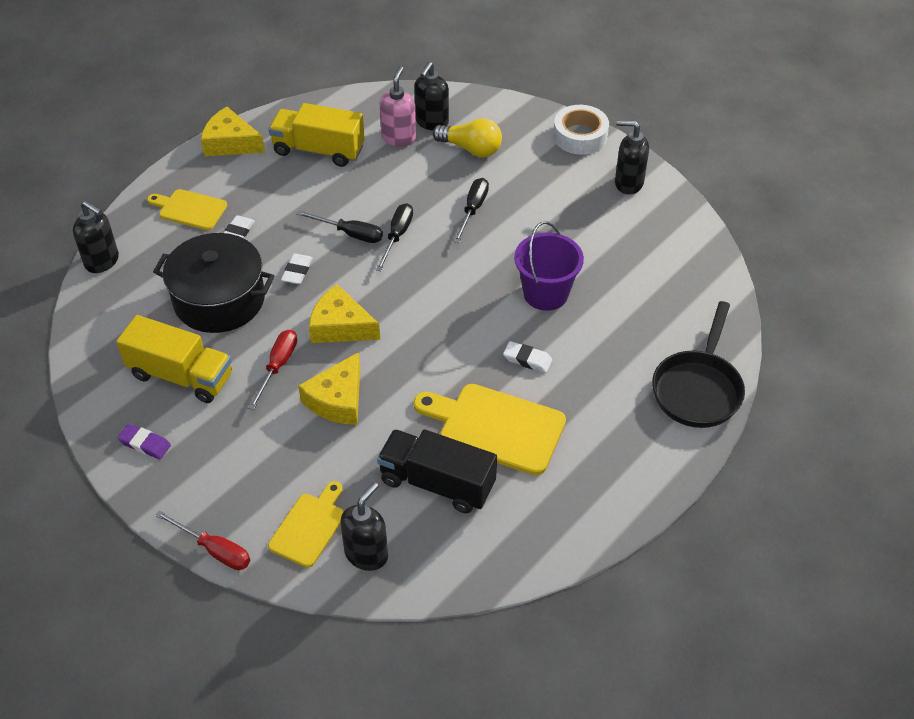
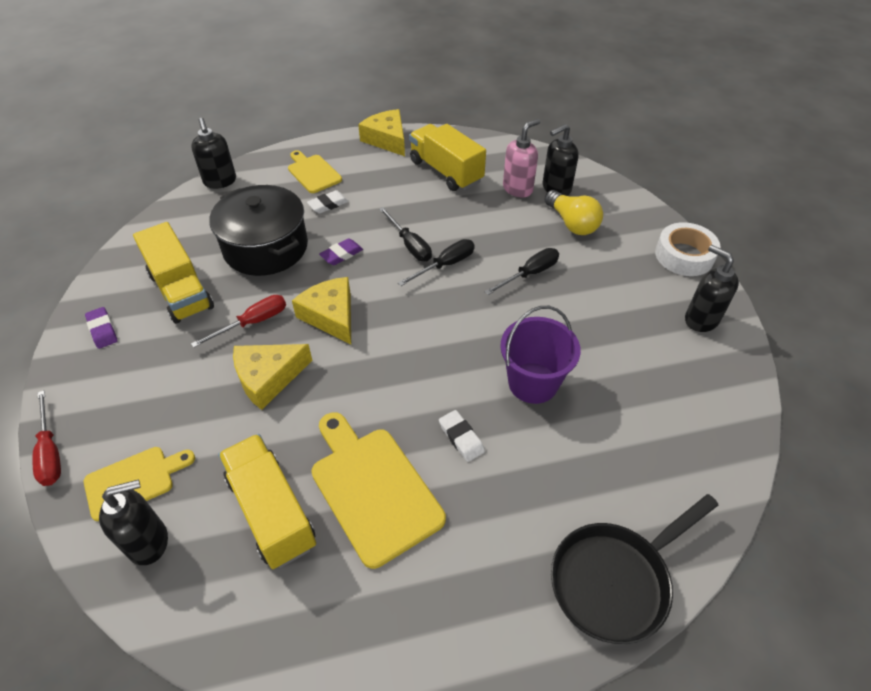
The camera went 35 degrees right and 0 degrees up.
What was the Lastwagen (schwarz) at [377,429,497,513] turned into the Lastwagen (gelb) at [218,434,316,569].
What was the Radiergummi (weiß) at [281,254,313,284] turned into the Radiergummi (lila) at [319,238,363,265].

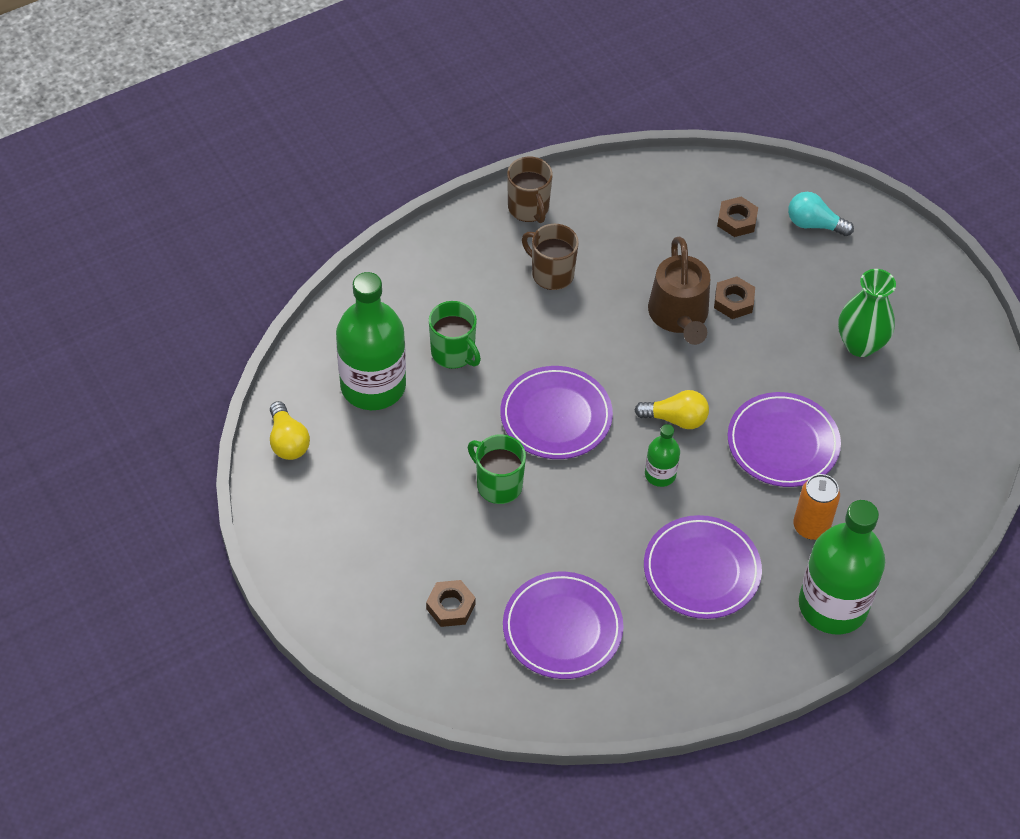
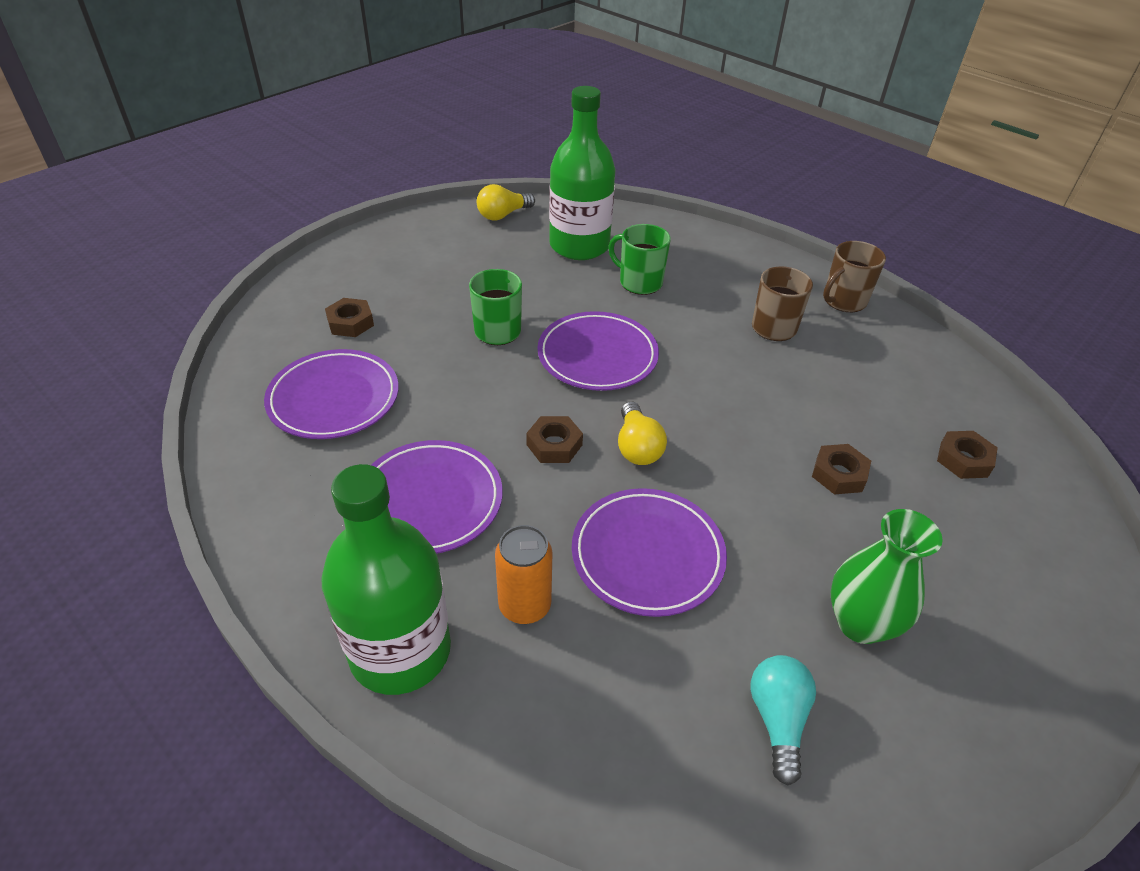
The camera went 75 degrees right and 10 degrees down.
Where the Flasche (grün) stood at [645,424,680,487], the Sechskantmutter (braun) came to stand at [526,416,583,463].
The Tasse (grün) at [429,301,481,369] ended up facing another way, 90 degrees clockwise from before.
The Glühbirne (türkis) ended up elsewhere, having gone from [788,192,854,236] to [750,655,816,786].
The second view lost the Gießkanne (braun) at [648,237,710,345].

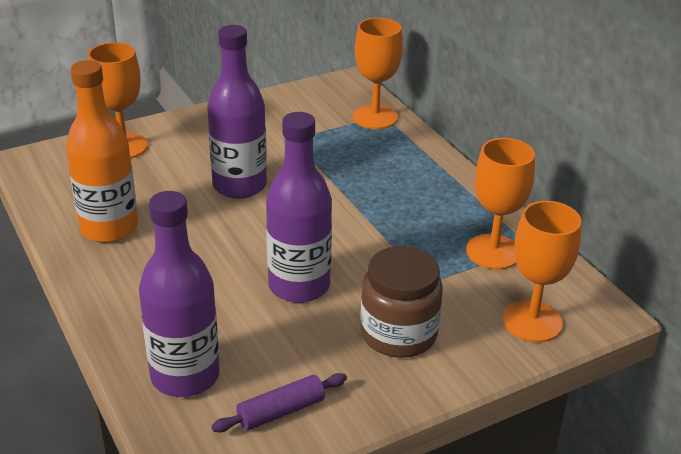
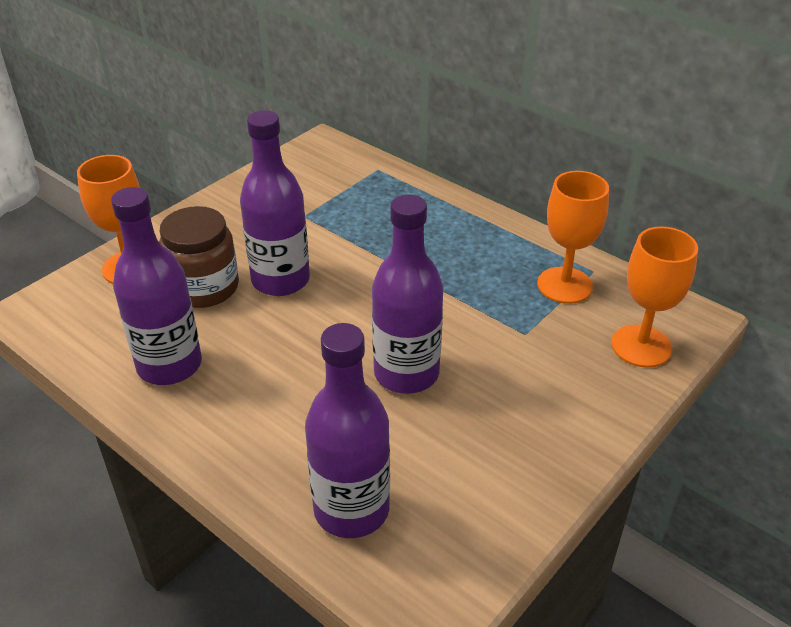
The camera went 20 degrees left and 5 degrees up.
What was the Flasche (orange) at [66,60,138,243] turned into the Flasche (lila) at [111,187,202,385].
The Einmachglas (braun) ended up elsewhere, having gone from [360,246,443,358] to [159,206,239,308].
The second view lost the Nudelholz (lila) at [211,373,347,432].
The second view lost the Kelch (orange) at [353,18,403,129].

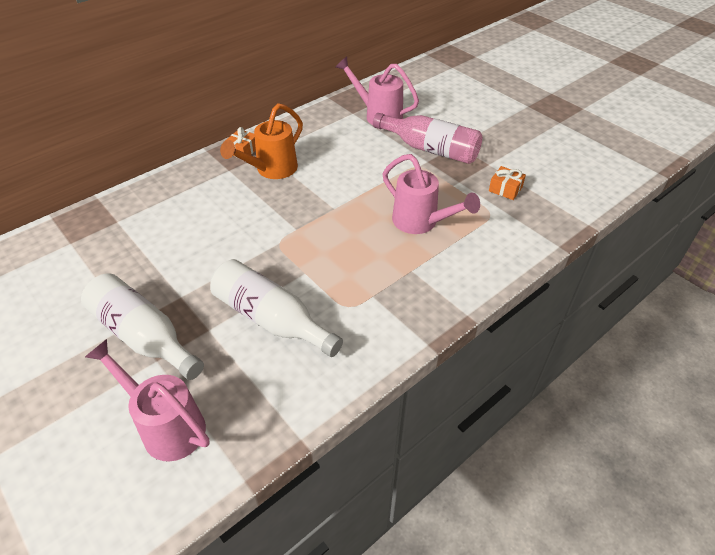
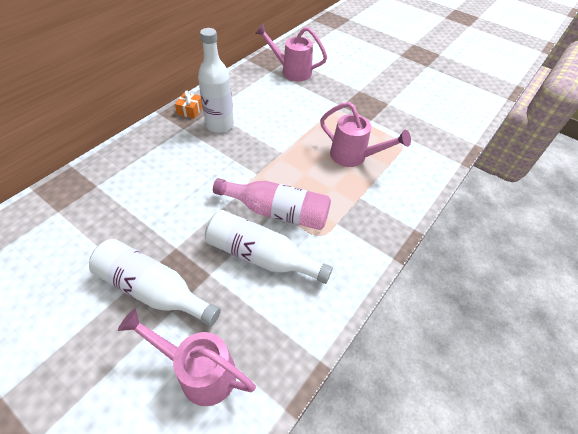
The camera went 15 degrees left and 5 degrees up.
Where the Gießkanne (orange) stood at [220,103,303,179], the Flasche (weiß) came to stand at [198,28,234,133].
The Flasche (rosa) ended up elsewhere, having gone from [373,113,482,164] to [213,178,331,230].
The second view lost the Geschenk (orange) at [489,166,526,200].

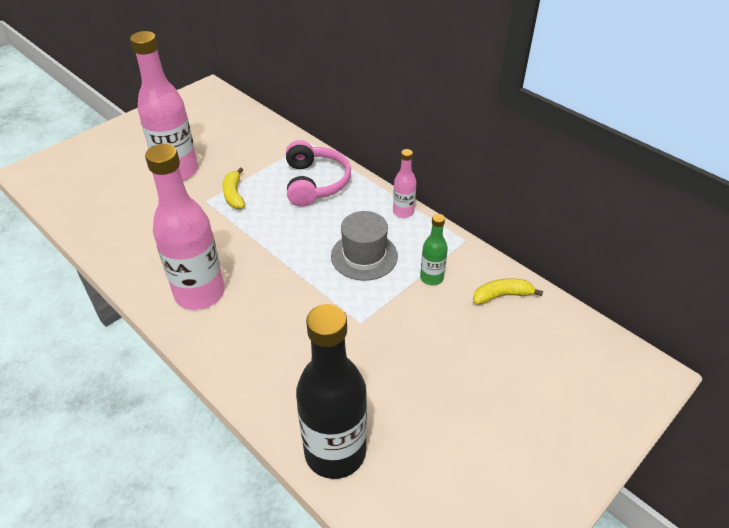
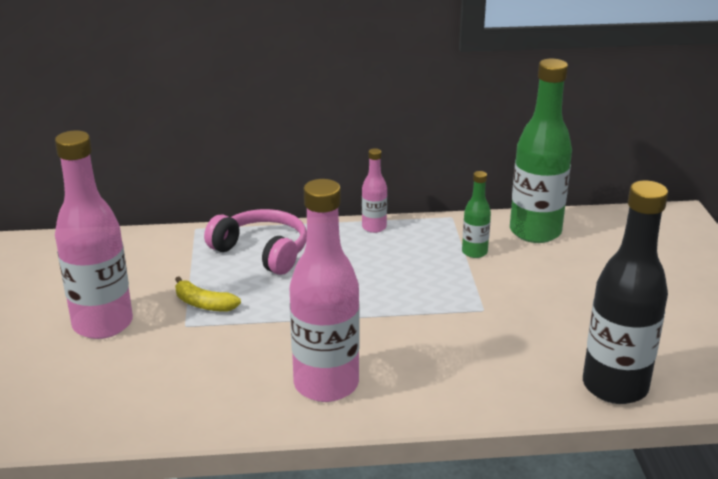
The camera went 50 degrees left and 15 degrees down.
Where the Banane (gelb) stood at [473,278,543,304], the Flasche (grün) came to stand at [510,59,572,243].
The second view lost the Hut (grau) at [331,211,398,281].

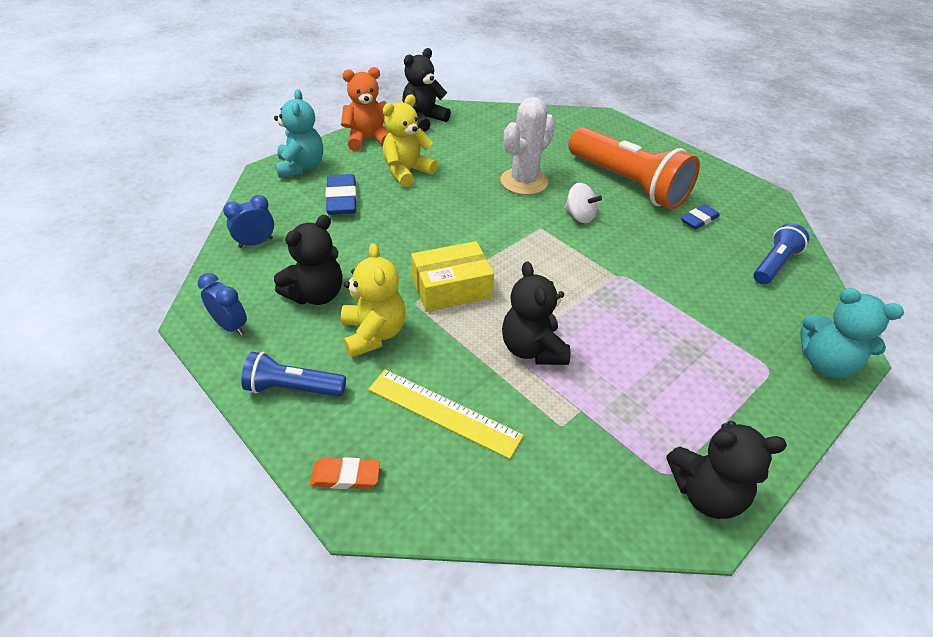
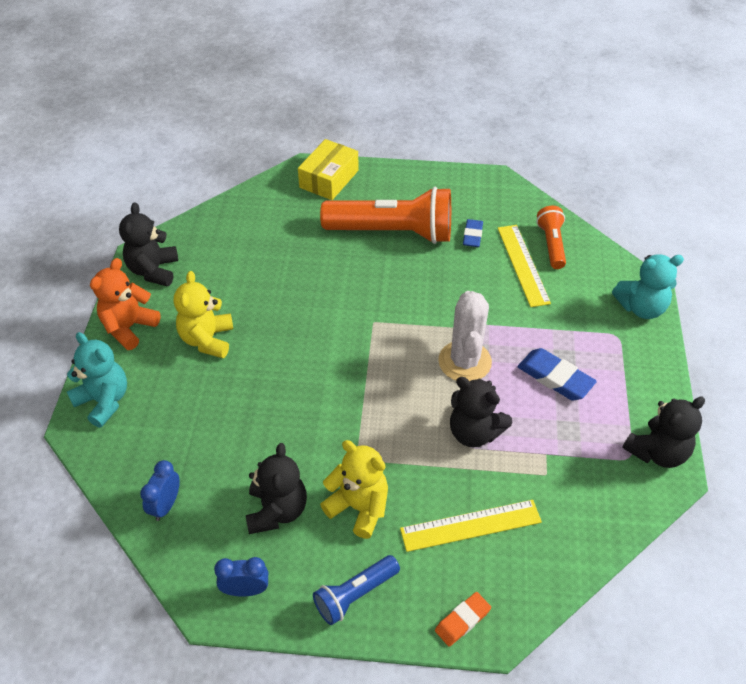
The camera went 40 degrees left and 5 degrees up.
The Schachtel (gelb) ended up elsewhere, having gone from [411,241,494,312] to [298,139,359,200].
The Kaktus (weiß) ended up elsewhere, having gone from [500,97,555,195] to [438,291,492,381].
The second view gained the Lineal (gelb) at [498,225,551,307].
The Radiergummi (blau) ended up elsewhere, having gone from [325,174,357,215] to [517,348,597,400].
What was the Taschenlampe (blau) at [754,223,809,285] turned into the Taschenlampe (orange) at [537,206,566,269].
The second view lost the Kreisel (weiß) at [564,183,602,223].

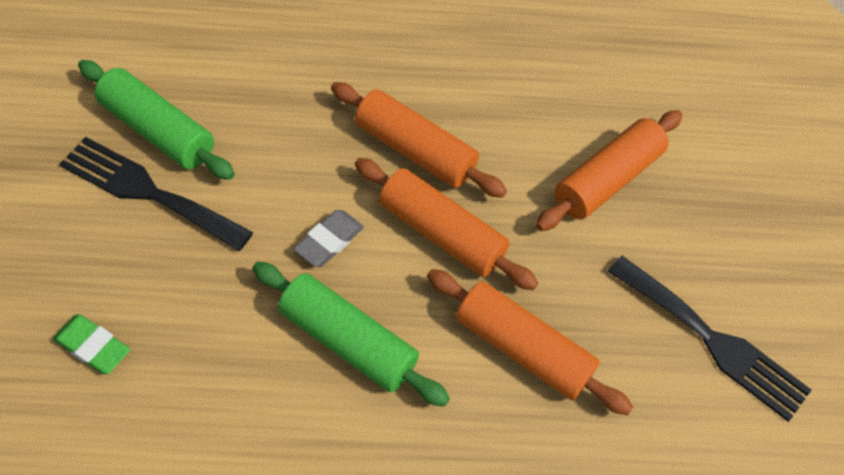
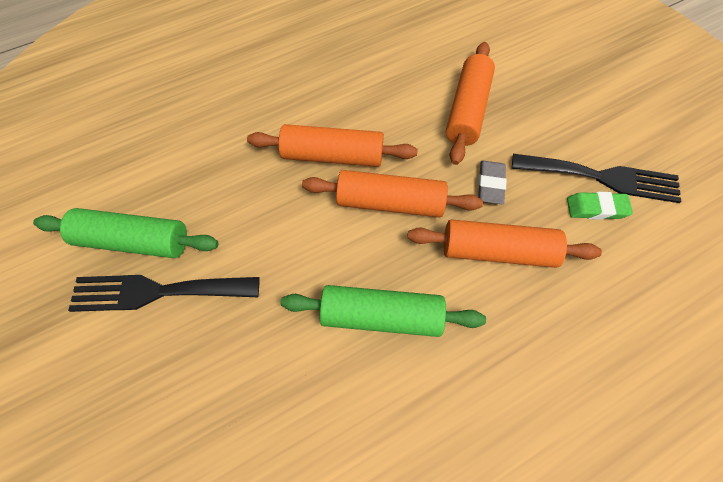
The camera went 25 degrees left and 5 degrees up.
The Radiergummi (grau) ended up elsewhere, having gone from [294,210,364,267] to [478,161,506,204].
The Radiergummi (grün) ended up elsewhere, having gone from [53,314,130,374] to [567,192,633,220].

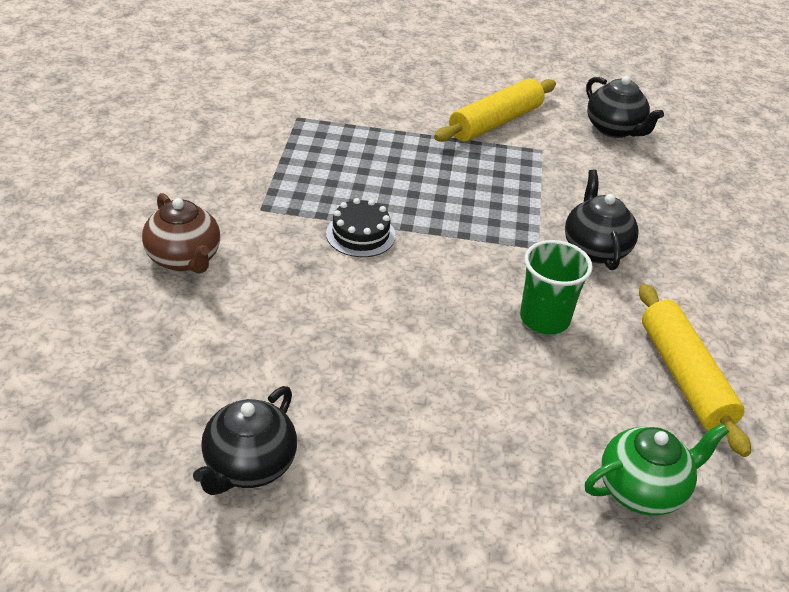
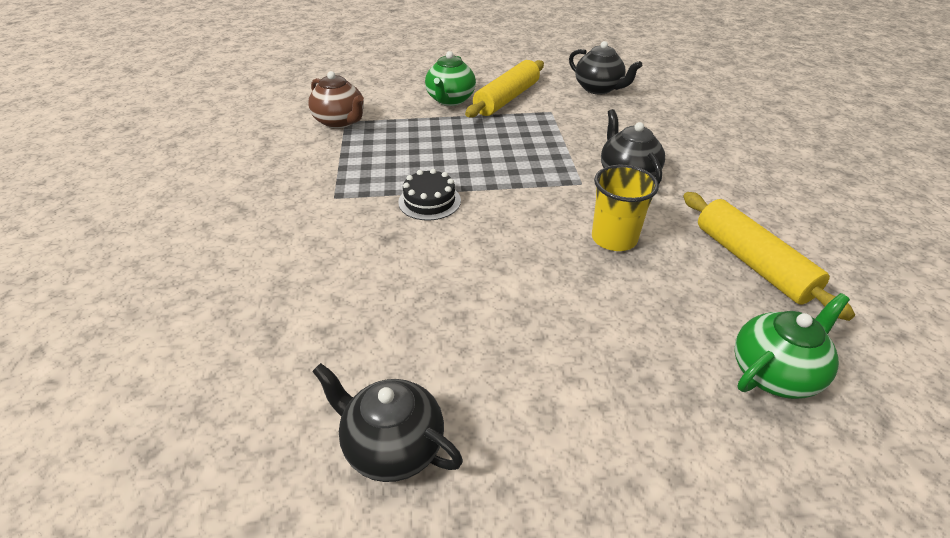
The camera went 10 degrees left and 0 degrees up.
The Teekanne (braun) ended up elsewhere, having gone from [142,193,220,274] to [308,71,364,129].
The Teekanne (schwarz) at [193,386,297,495] ended up facing another way, 105 degrees clockwise from before.
The second view gained the Teekanne (grün) at [425,51,476,106].
What was the Becher (grün) at [520,240,593,334] turned into the Becher (gelb) at [592,165,659,251].

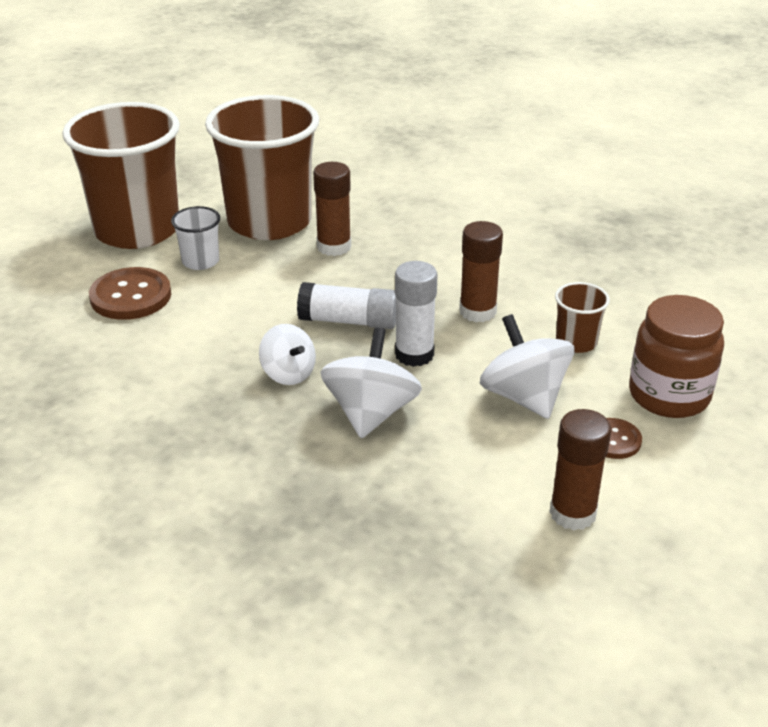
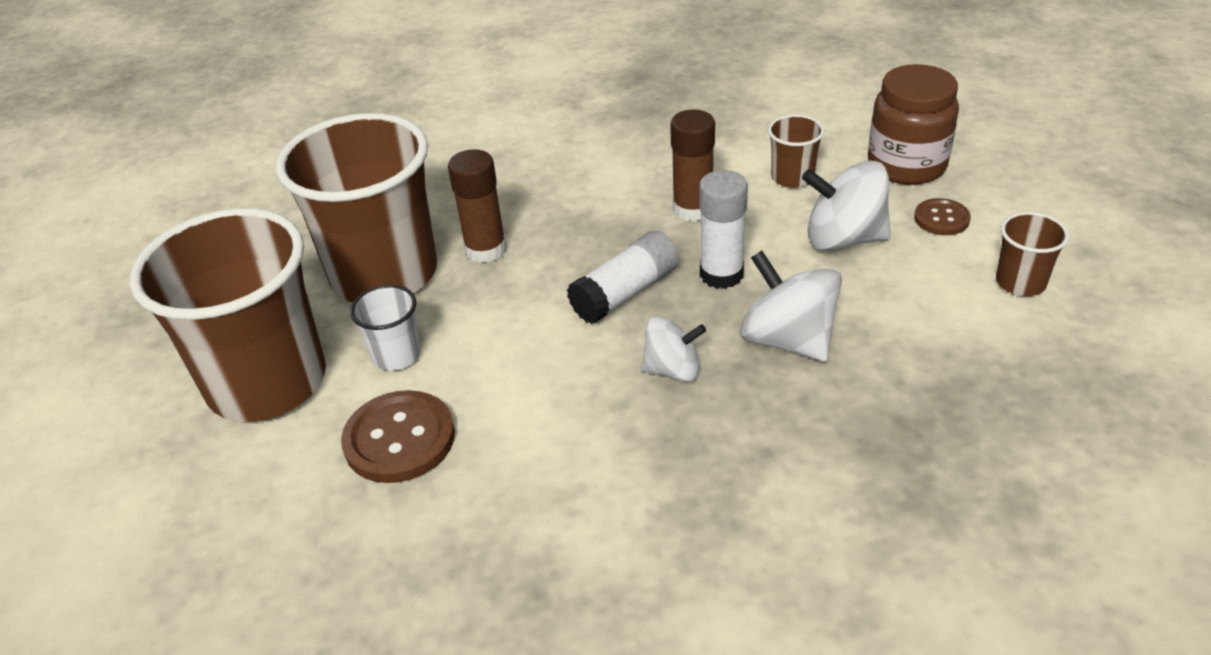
The camera went 50 degrees left and 5 degrees up.
Where the Klebestift (braun) stood at [550,409,611,530], the Becher (braun) came to stand at [996,212,1069,296].

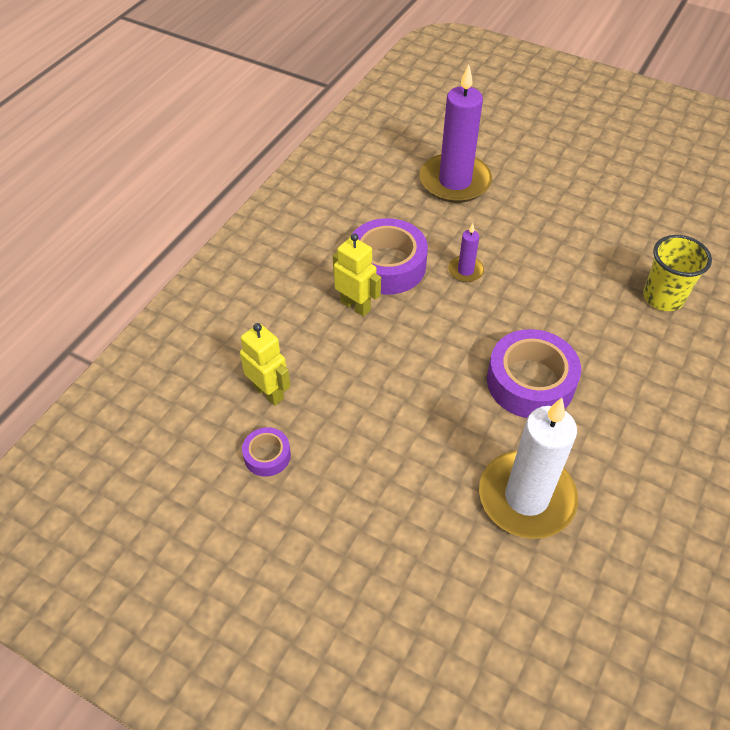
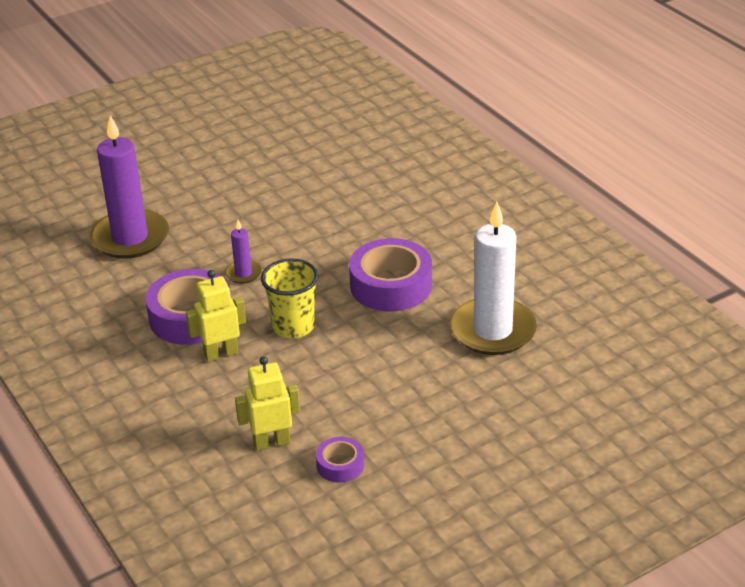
The camera went 60 degrees left and 15 degrees down.
The Becher (gelb) ended up elsewhere, having gone from [643,235,712,311] to [261,258,319,338].

